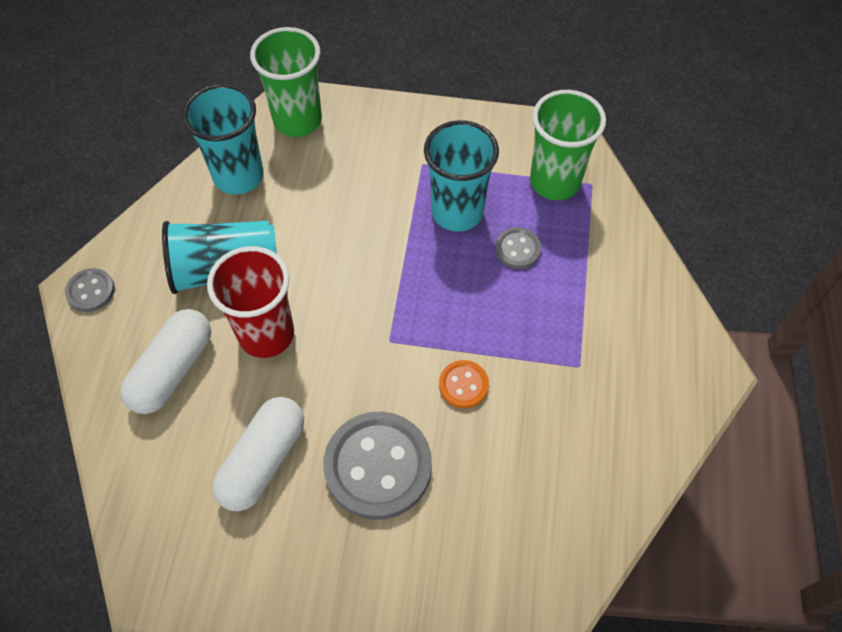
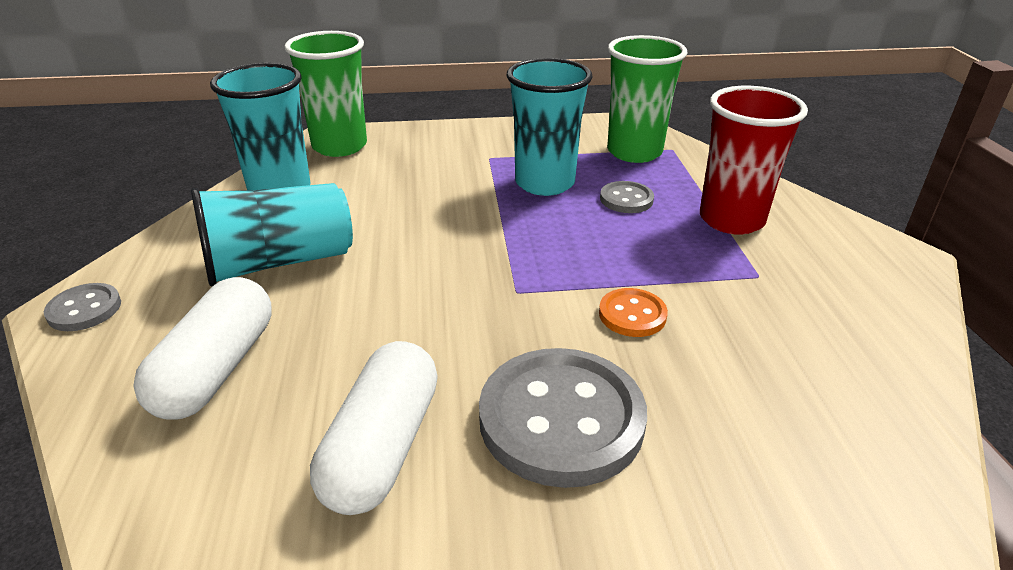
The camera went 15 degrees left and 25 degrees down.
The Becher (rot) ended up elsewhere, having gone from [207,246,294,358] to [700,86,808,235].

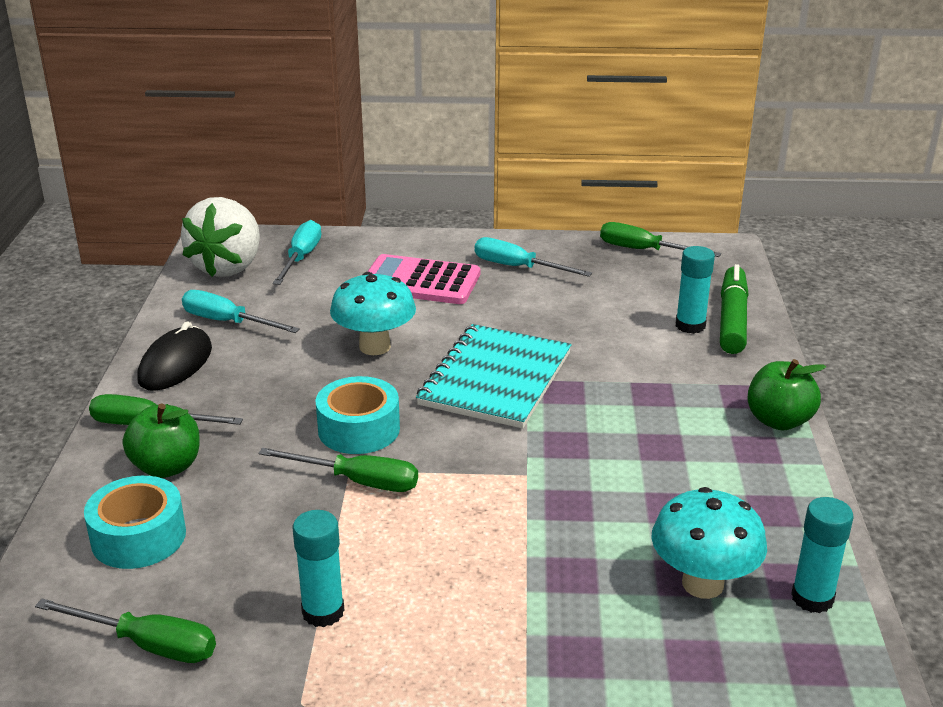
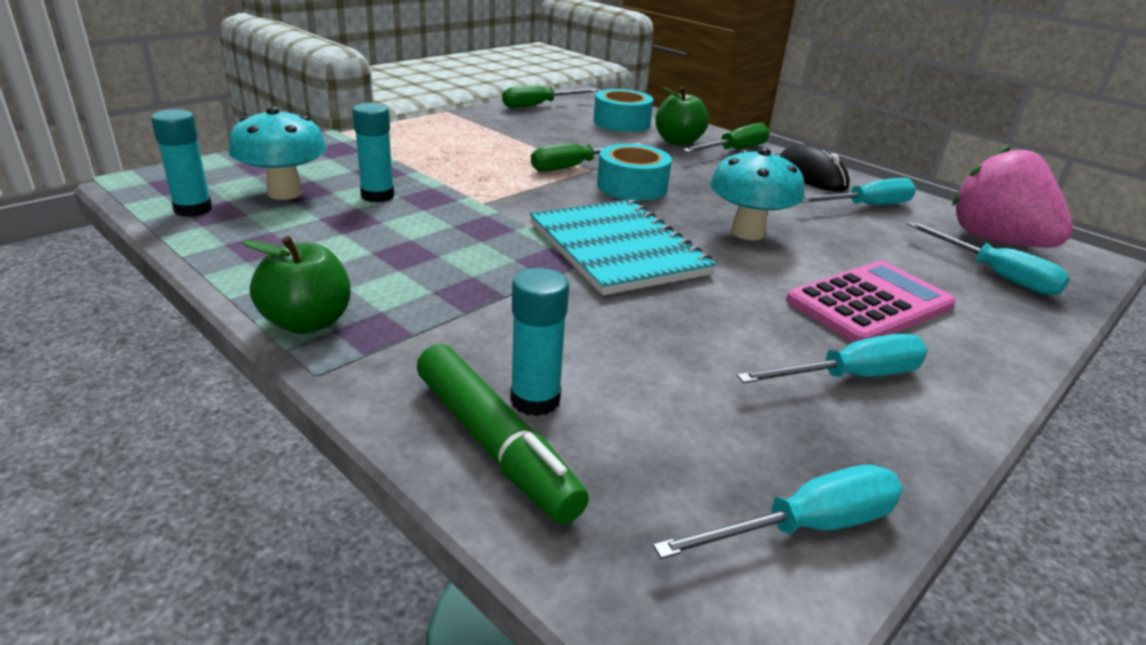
The camera went 130 degrees right and 0 degrees up.
The Klebestift (türkis) ended up elsewhere, having gone from [293,510,344,627] to [352,103,394,203].
What was the Schraubenzieher (grün) at [600,222,721,257] turned into the Schraubenzieher (türkis) at [653,465,903,559].
What was the Erdbeere (weiß) at [181,197,260,277] turned into the Erdbeere (rosa) at [952,146,1073,248].

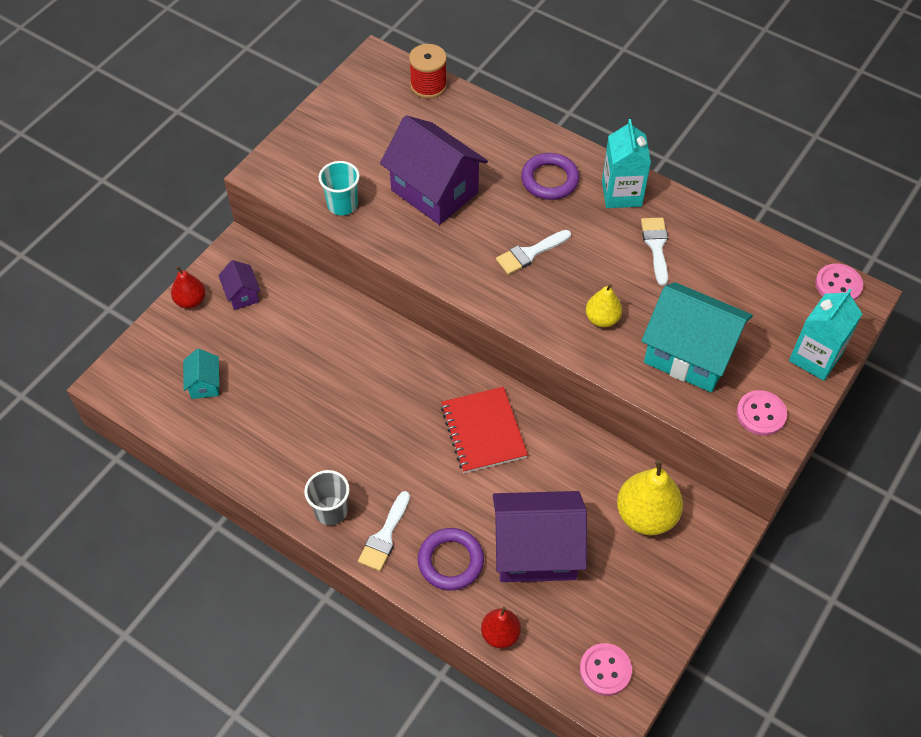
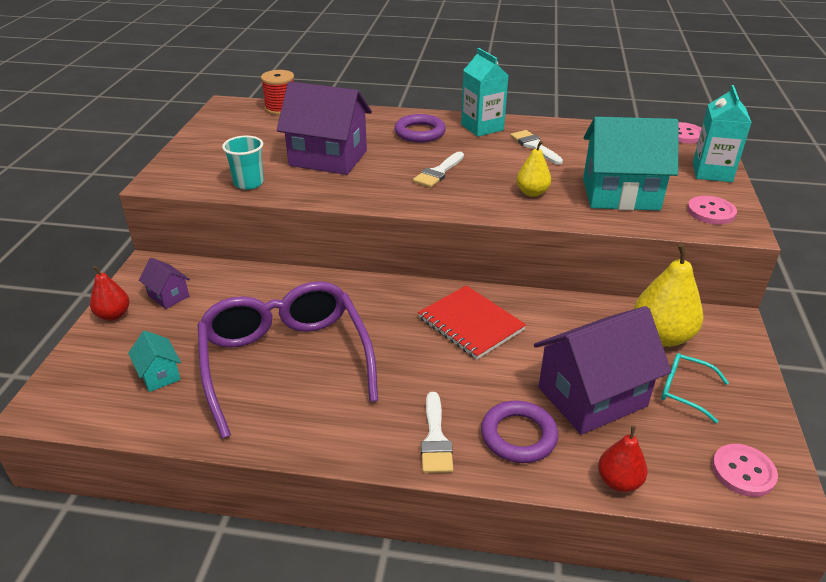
The camera went 25 degrees left and 20 degrees down.
The second view gained the Brille (lila) at [198,281,378,439].
The second view gained the Brille (türkis) at [661,353,729,423].
The second view lost the Becher (grau) at [304,470,350,526].

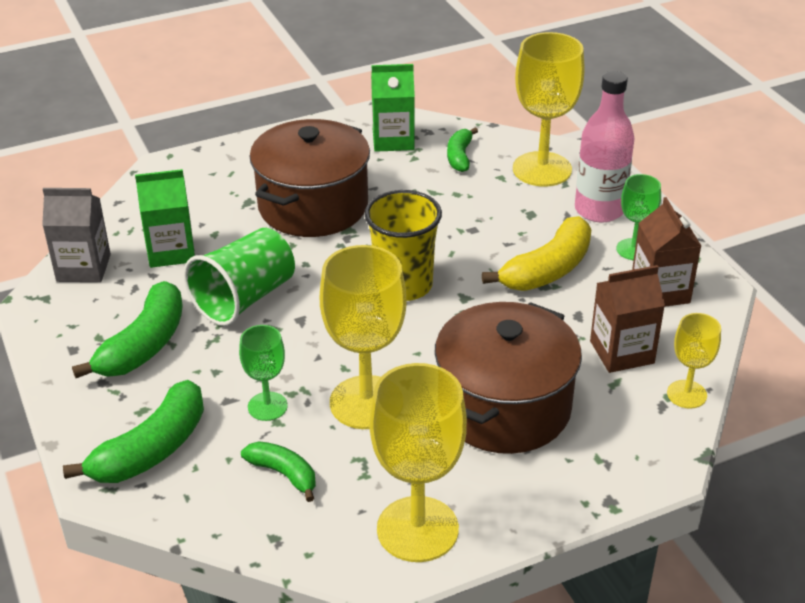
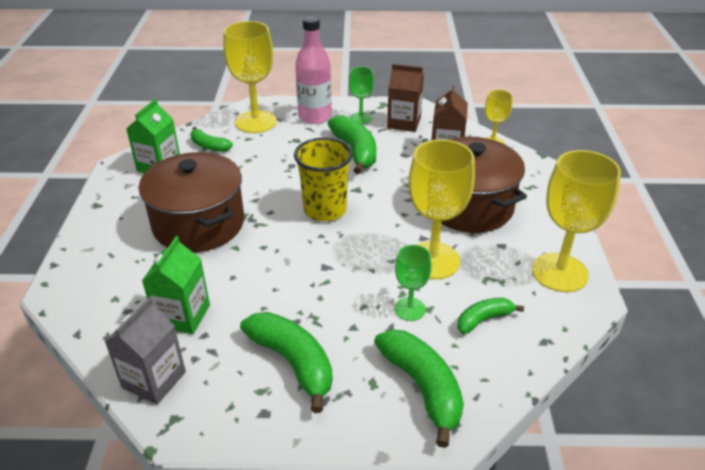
The camera went 65 degrees left and 0 degrees up.
What was the Banane (gelb) at [482,216,592,291] turned into the Banane (grün) at [328,115,376,174].
The second view lost the Becher (grün) at [184,228,295,326].

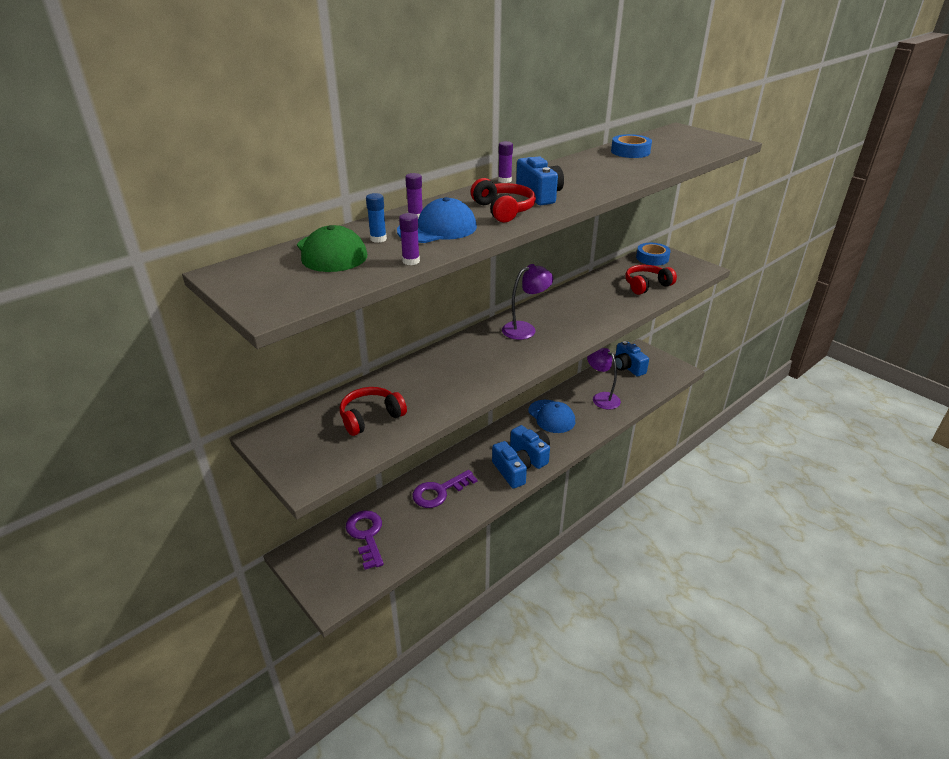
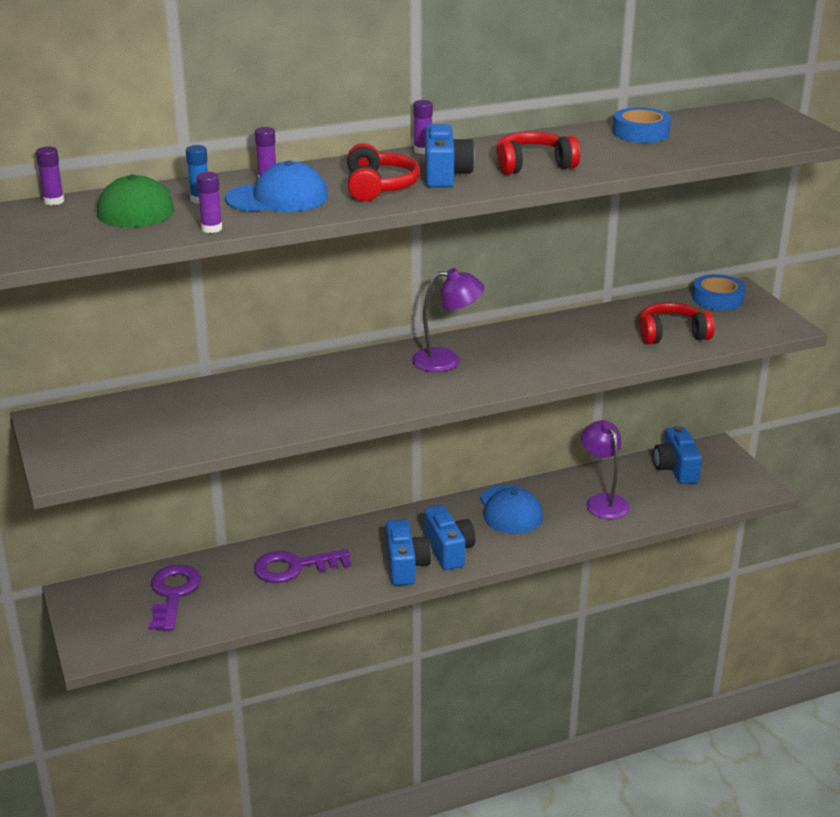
The camera went 20 degrees right and 5 degrees down.
The second view gained the Klebestift (lila) at [36,146,64,205].
The Kopfhörer (rot) ended up elsewhere, having gone from [340,387,407,436] to [496,132,580,175].

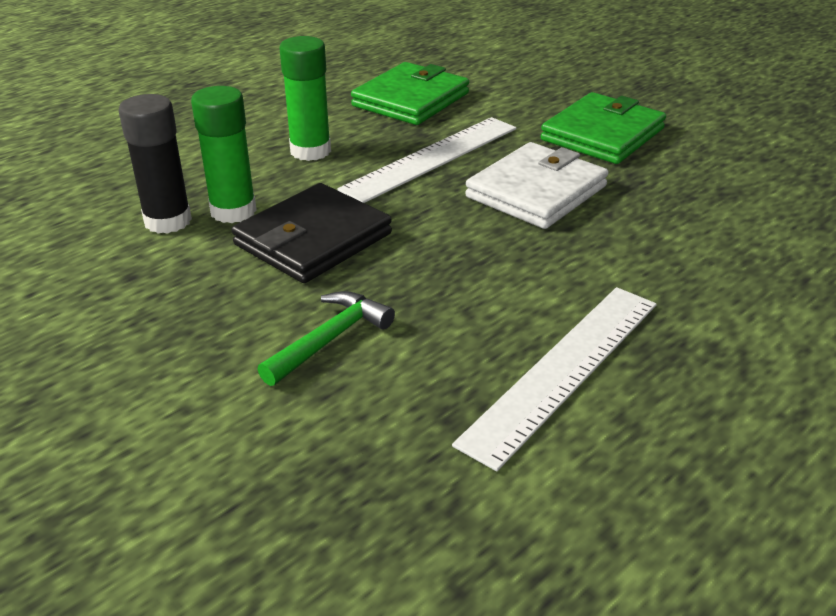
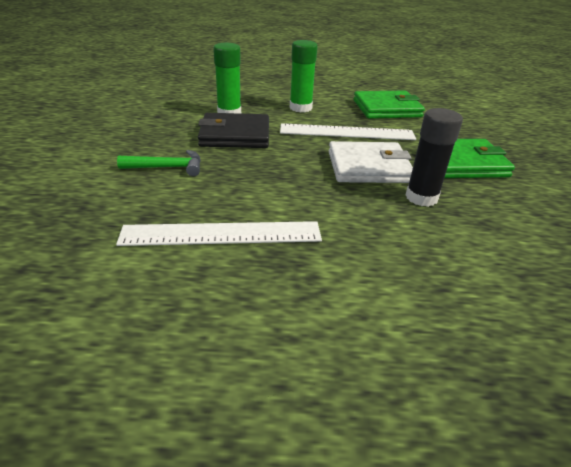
The camera went 45 degrees right and 0 degrees up.
The Klebestift (schwarz) ended up elsewhere, having gone from [118,94,192,233] to [406,108,463,207].

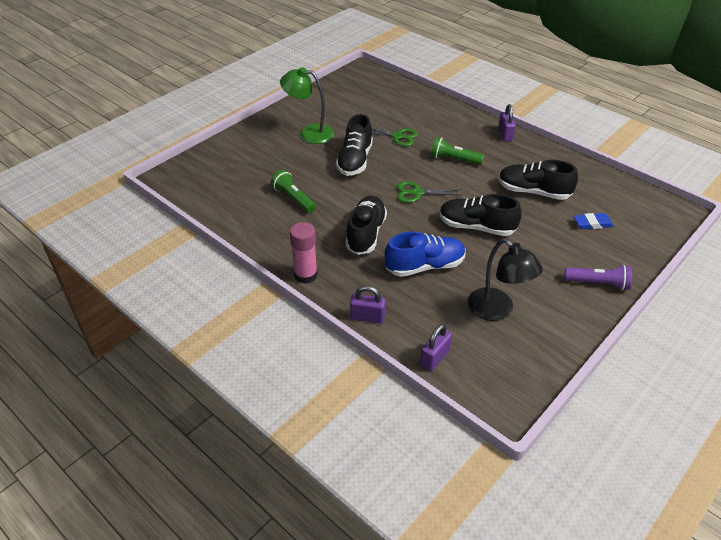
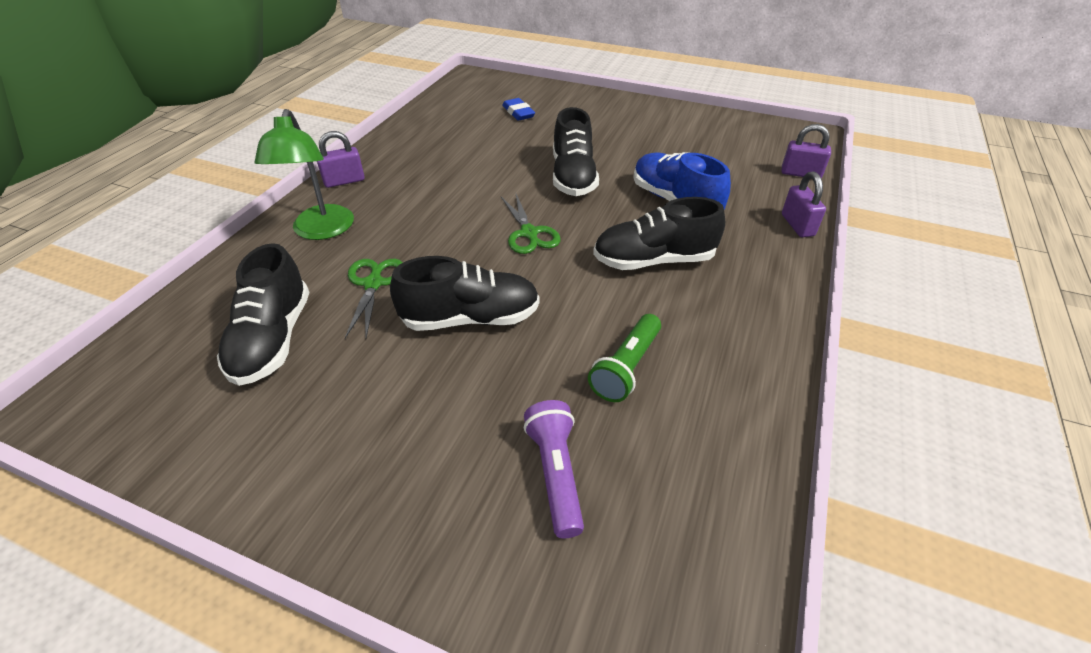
The camera went 110 degrees left and 0 degrees up.
The Schuh (schwarz) ended up elsewhere, having gone from [498,160,578,200] to [217,243,309,386].
The Lampe (grün) ended up elsewhere, having gone from [280,67,334,144] to [255,109,354,240].
The Taschenlampe (lila) ended up elsewhere, having gone from [564,265,632,290] to [524,400,584,538].
The second view lost the Klebestift (rosa) at [290,222,318,284].
The second view lost the Taschenlampe (grün) at [431,137,484,165].
The second view lost the Lampe (schwarz) at [468,238,543,321].

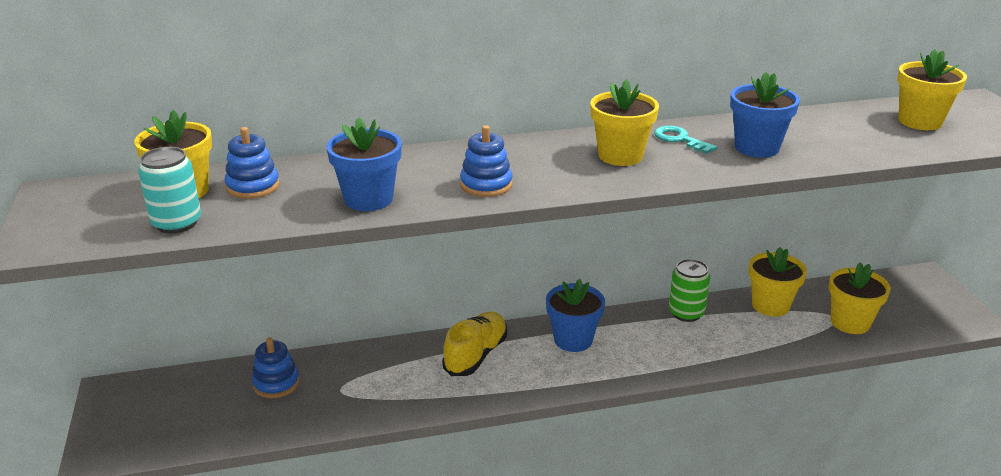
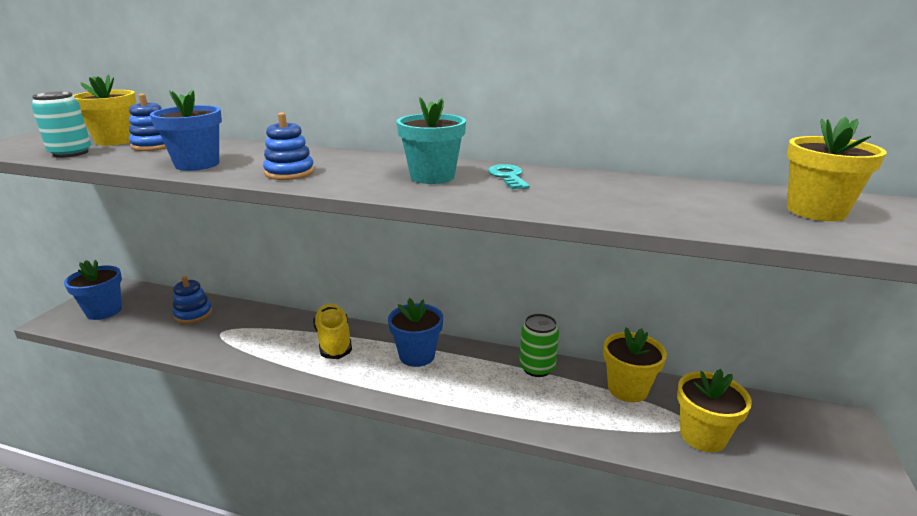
The camera went 30 degrees right and 5 degrees down.
The Blumentopf (blau) ended up elsewhere, having gone from [730,72,800,158] to [64,259,122,320].
The Schuh (gelb) at [442,311,507,376] ended up facing another way, 75 degrees counterclockwise from before.
What was the Blumentopf (gelb) at [590,79,659,166] turned into the Blumentopf (türkis) at [397,97,466,184].

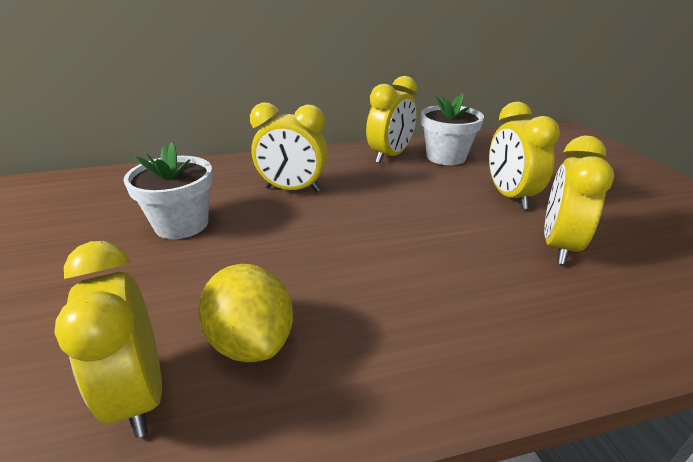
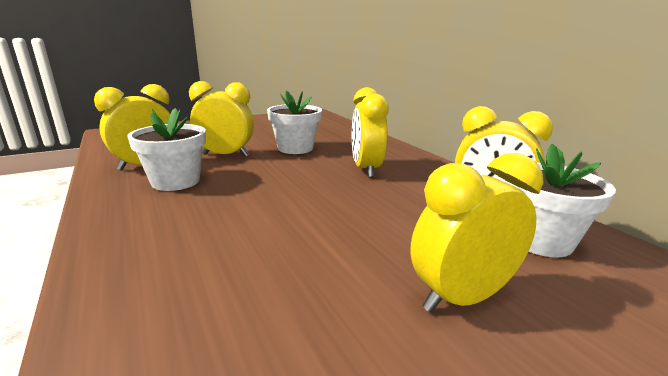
The camera went 75 degrees right and 10 degrees down.
Where the Zitrone (gelb) stood at [198,264,293,362], the Blumentopf (weiß) came to stand at [127,108,206,191].
The Wecker (gelb) ended up elsewhere, having gone from [544,136,614,265] to [189,81,254,157].

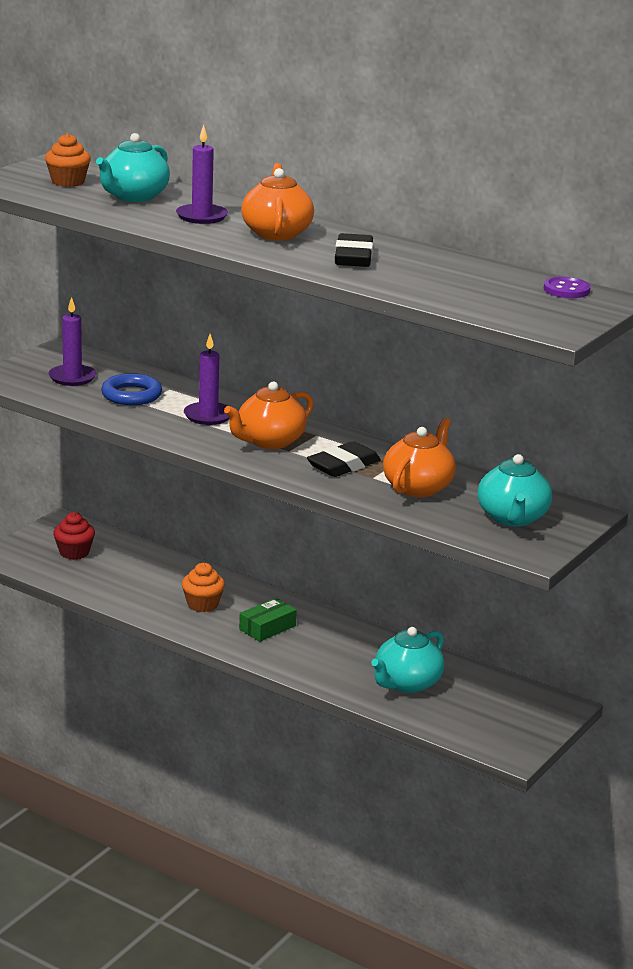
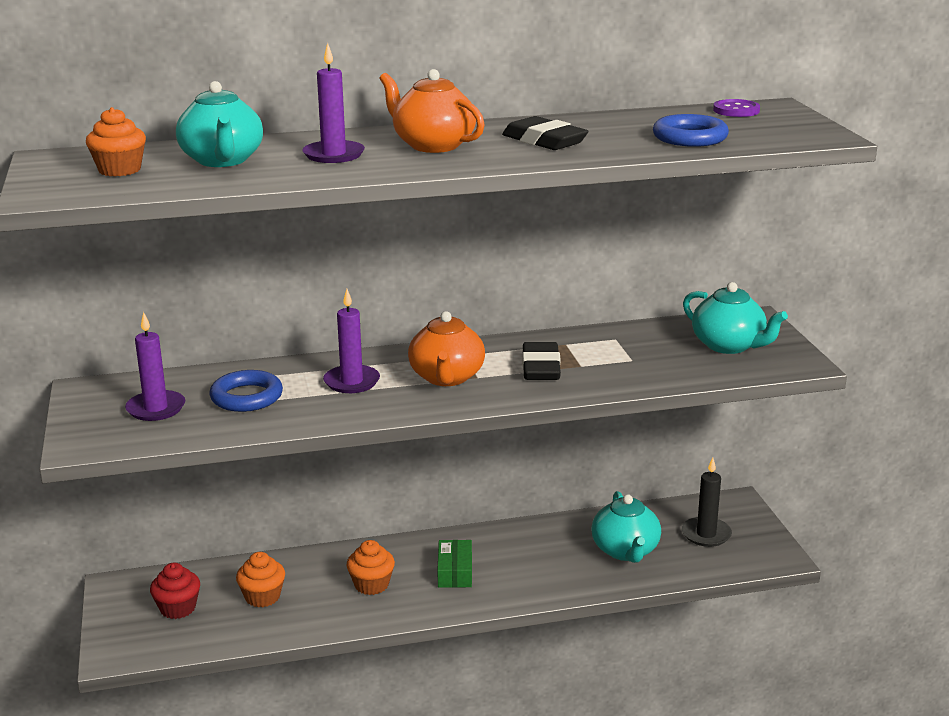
The camera went 45 degrees left and 0 degrees up.
The second view gained the Muffin (orange) at [236,552,285,607].
The second view gained the Ring (blau) at [653,114,729,147].
The second view gained the Kerze (schwarz) at [682,458,732,547].
The second view lost the Teekanne (orange) at [383,418,456,497].

